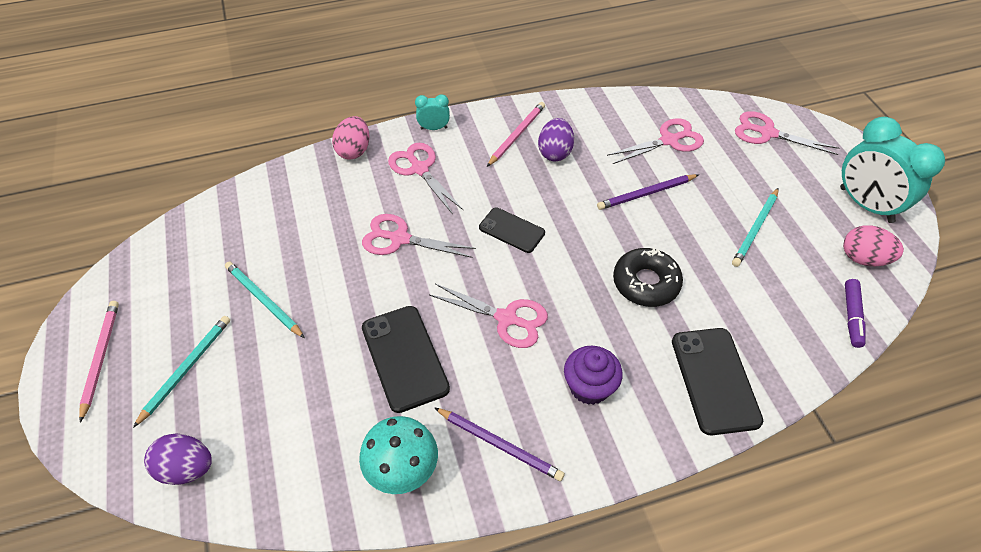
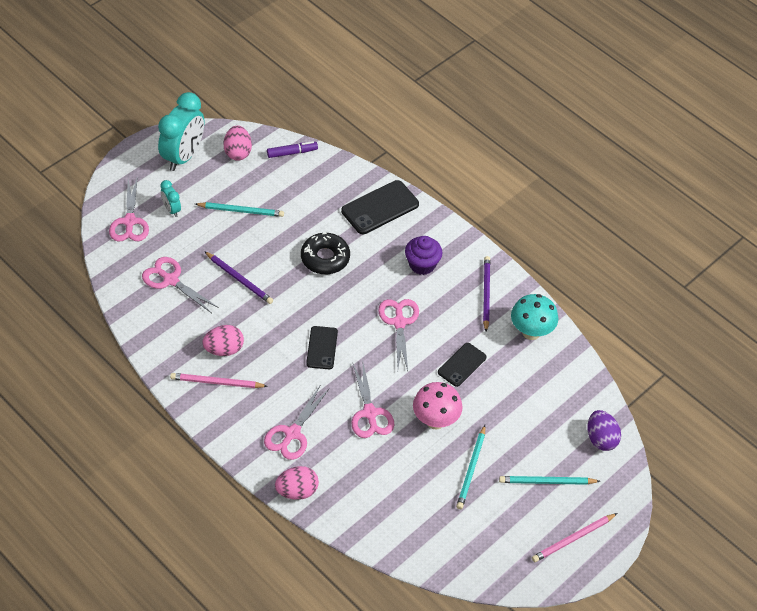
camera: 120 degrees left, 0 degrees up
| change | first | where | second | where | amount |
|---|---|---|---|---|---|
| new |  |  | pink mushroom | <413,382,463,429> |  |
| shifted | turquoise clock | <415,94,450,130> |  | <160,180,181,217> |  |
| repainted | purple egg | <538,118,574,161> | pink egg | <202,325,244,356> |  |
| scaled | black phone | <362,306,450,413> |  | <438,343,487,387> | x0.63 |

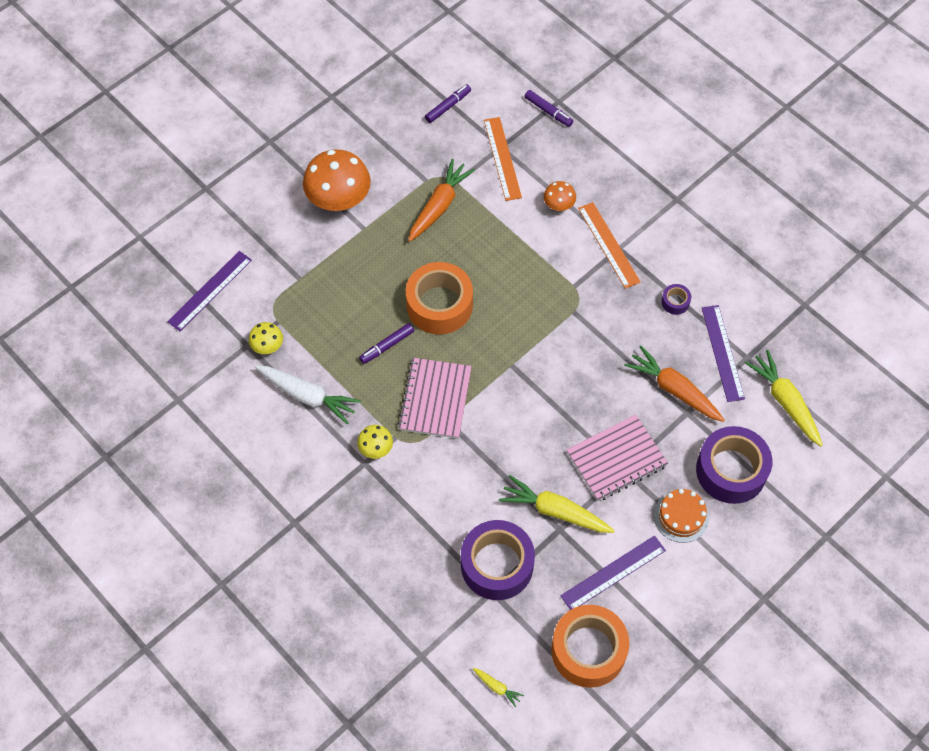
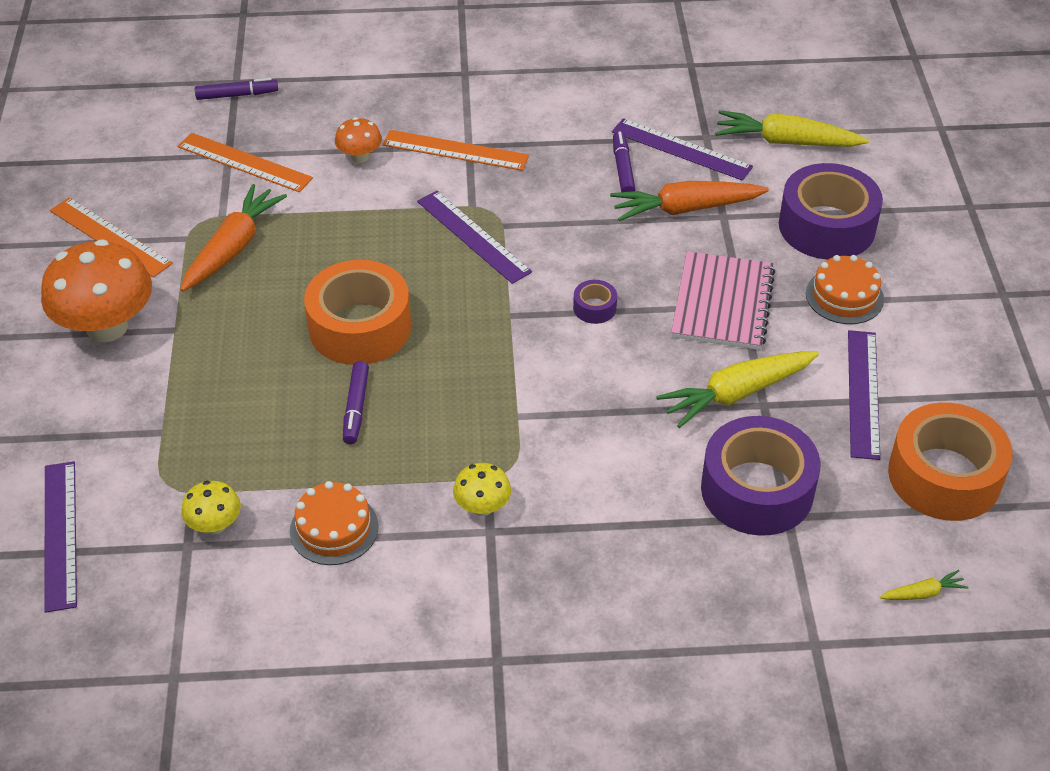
camera: 50 degrees left, 15 degrees down
| change | first | where | second | where | amount |
|---|---|---|---|---|---|
| gone | pink notebook | <398,358,472,439> |  |  |  |
| new |  |  | orange ruler | <50,197,173,277> |  |
| new |  |  | purple ruler | <417,191,532,284> |  |
| shifted | purple marker | <425,84,471,123> |  | <613,131,636,192> |  |
| shifted | purple tape | <661,284,691,315> |  | <573,280,617,324> |  |
| swapped | white carrot | <255,366,361,424> | orange cake | <290,481,378,565> |  |
| rotated | orange carrot | <408,159,475,242> |  | <180,184,287,292> | 45 degrees clockwise |

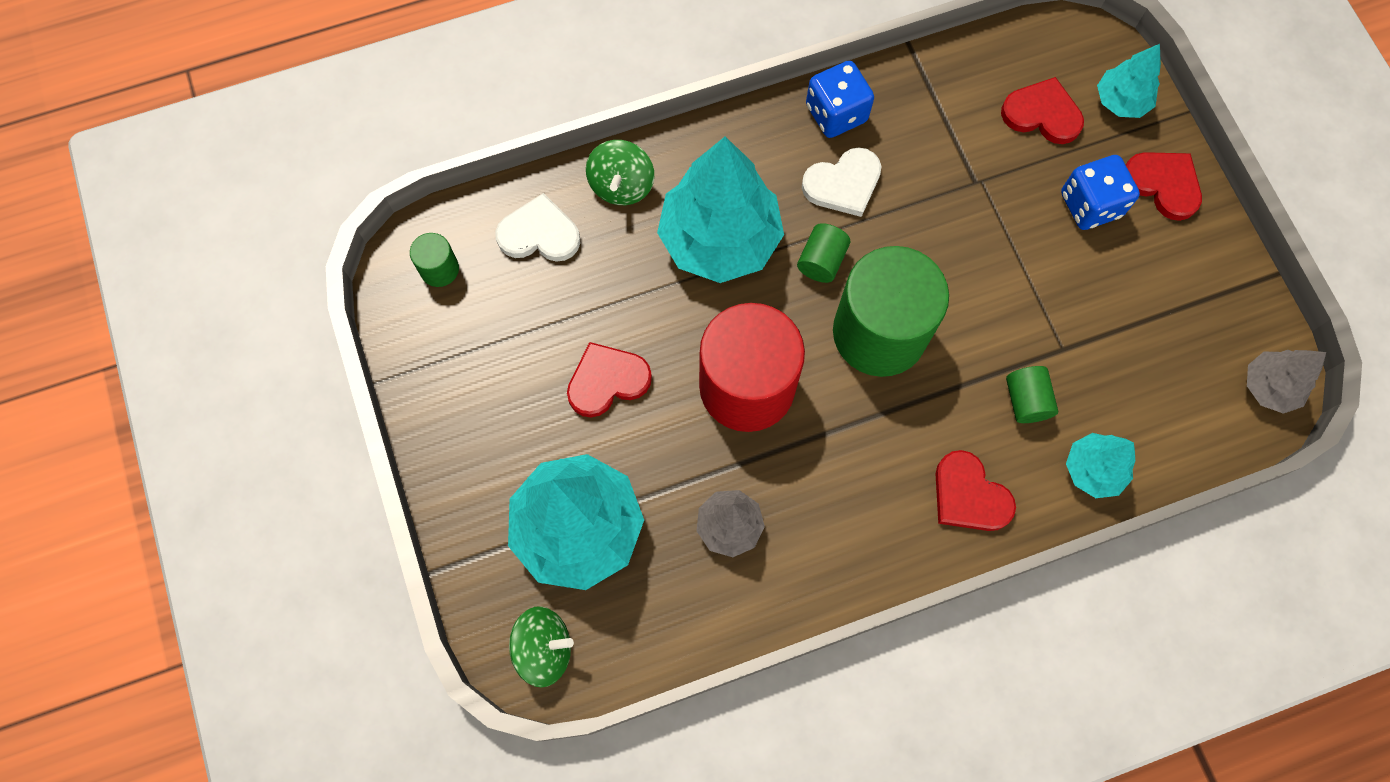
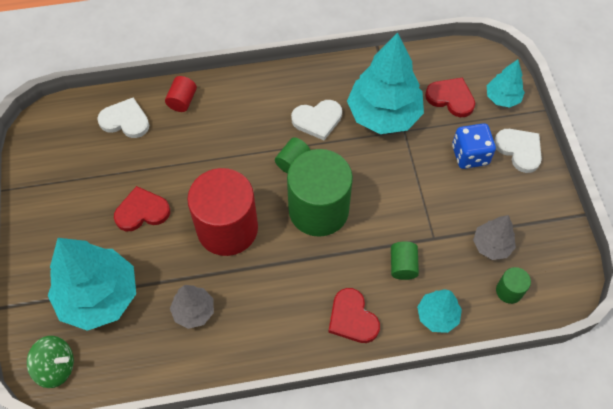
camera: 10 degrees right, 10 degrees down
| change | first | where | second | where | amount |
|---|---|---|---|---|---|
| gone | blue dice | <806,61,874,138> |  |  |  |
| shifted | green cylinder | <410,233,459,287> |  | <496,267,531,304> |  |
| shifted | turquoise tree | <657,136,784,283> |  | <347,32,424,134> |  |
| shifted | grey tree | <1247,350,1326,414> |  | <473,215,516,260> |  |
| swapped | green spinning top | <586,140,654,205> | red cylinder | <165,76,197,112> |  |
| repainted | red heart | <1126,152,1202,221> | white heart | <494,129,542,173> |  |

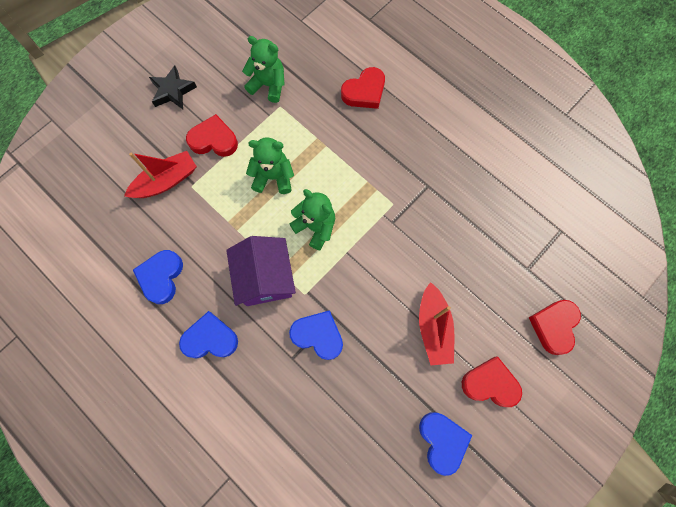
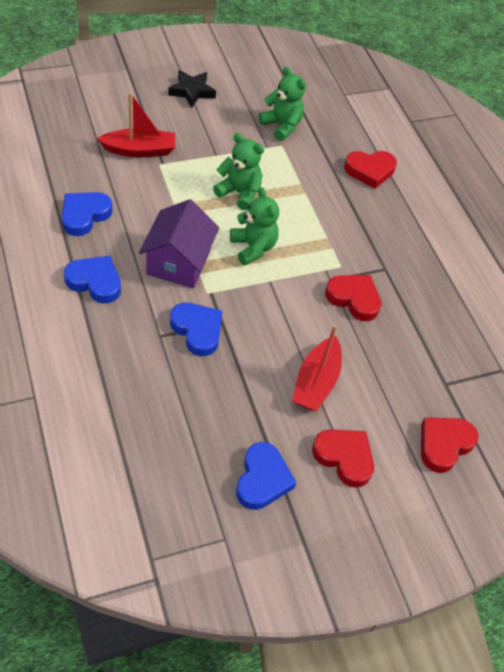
camera: 20 degrees right, 20 degrees down
| change | first | where | second | where | amount |
|---|---|---|---|---|---|
| shifted | red heart | <186,114,238,157> |  | <325,275,381,321> |  |

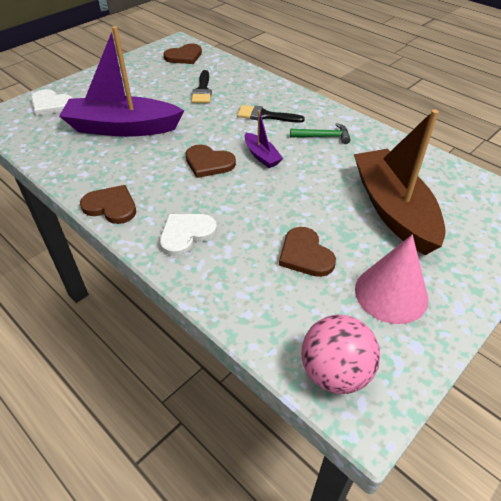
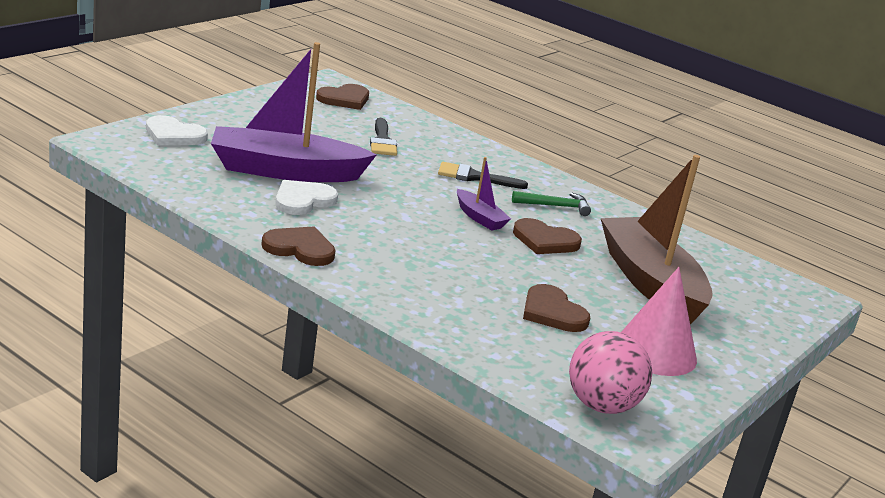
camera: 10 degrees left, 20 degrees down
| change | first | where | second | where | amount |
|---|---|---|---|---|---|
| shifted | white heart | <160,214,217,256> |  | <275,180,338,215> |  |
| shifted | brown heart | <185,145,236,178> |  | <513,218,582,254> |  |

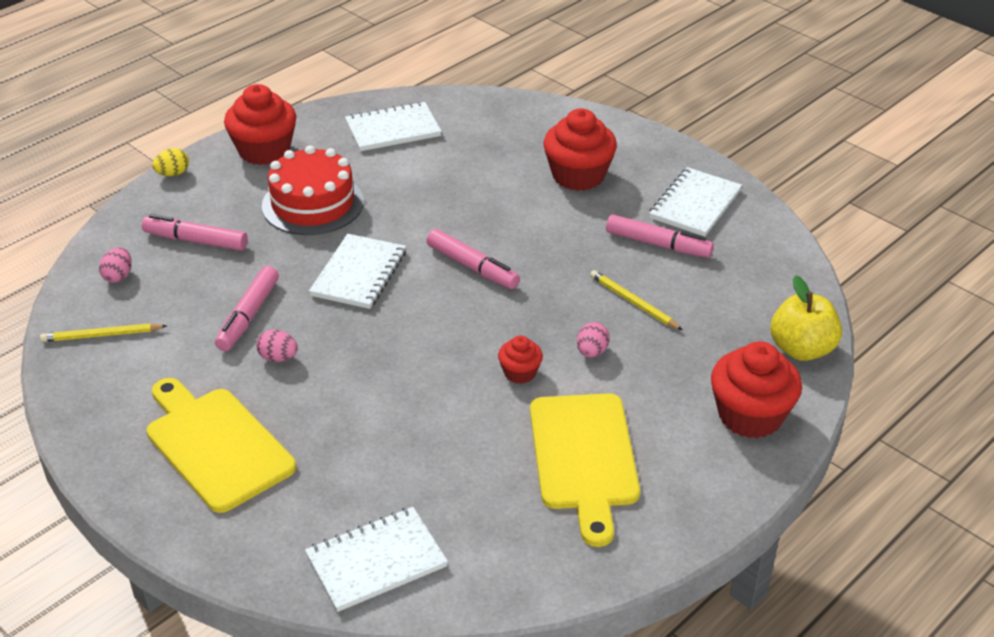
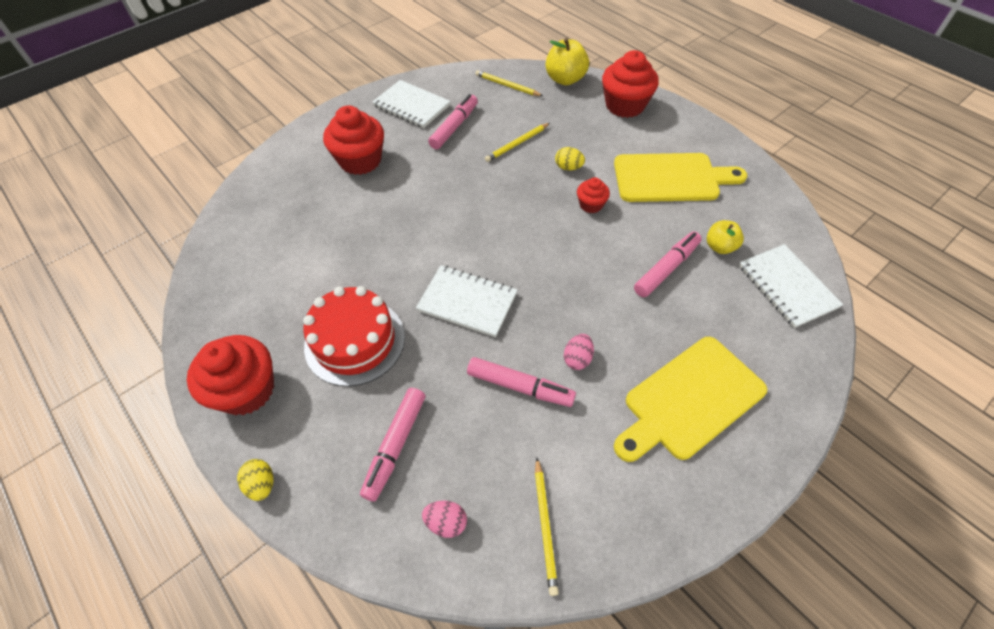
camera: 85 degrees left, 15 degrees up
| change | first | where | second | where | amount |
|---|---|---|---|---|---|
| gone | white notebook | <345,101,442,151> |  |  |  |
| new |  |  | yellow pencil | <475,70,543,96> |  |
| new |  |  | yellow apple | <707,220,744,254> |  |
| shifted | pink marker | <427,229,520,289> |  | <634,232,702,297> |  |
| repainted | pink egg | <577,322,610,358> | yellow egg | <555,147,585,170> |  |

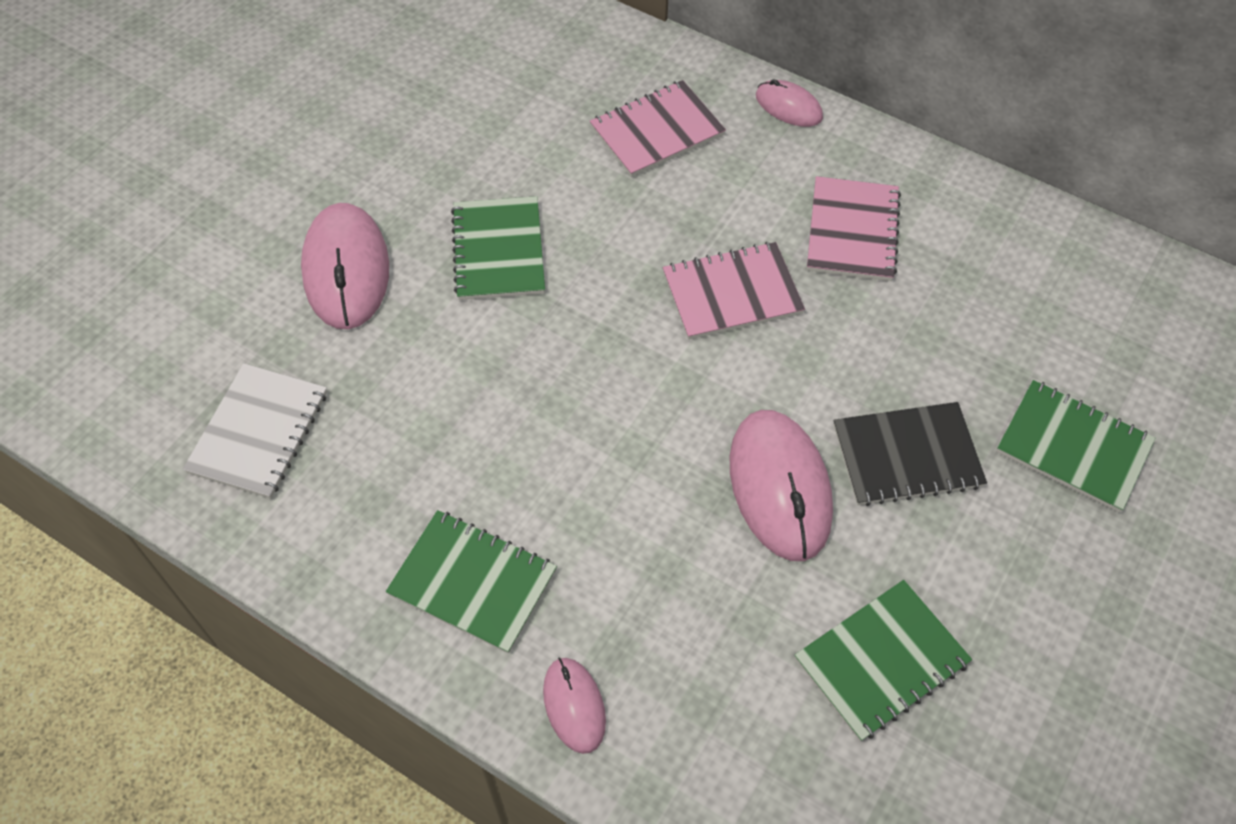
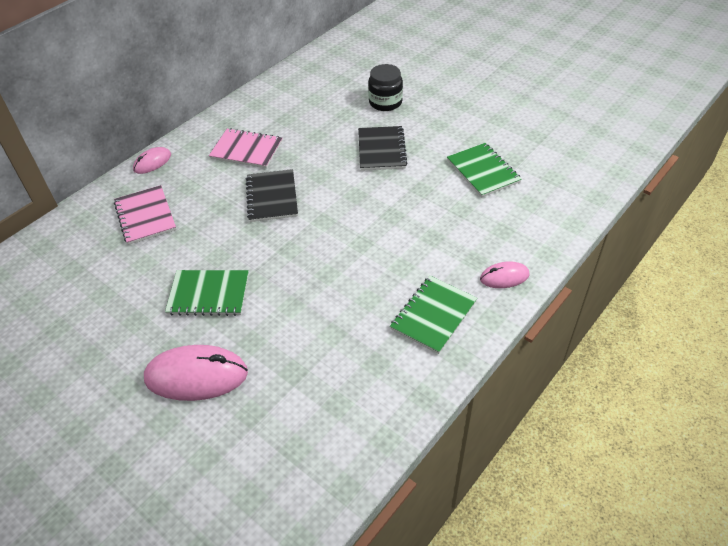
camera: 80 degrees left, 10 degrees down
| change | first | where | second | where | amount |
|---|---|---|---|---|---|
| gone | white notebook | <183,363,327,499> |  |  |  |
| gone | pink mouse | <730,410,833,561> |  |  |  |
| swapped | green notebook | <996,380,1155,512> | black jar | <368,64,403,111> |  |
| repainted | pink notebook | <663,242,805,340> | black notebook | <245,169,298,222> |  |

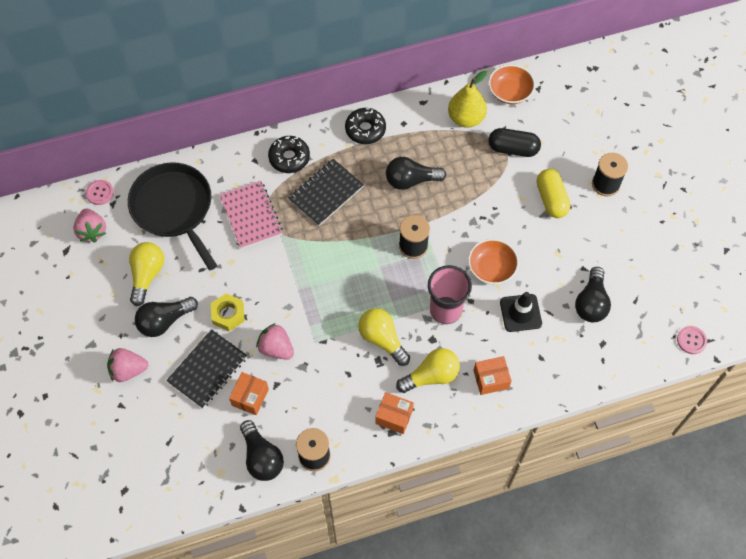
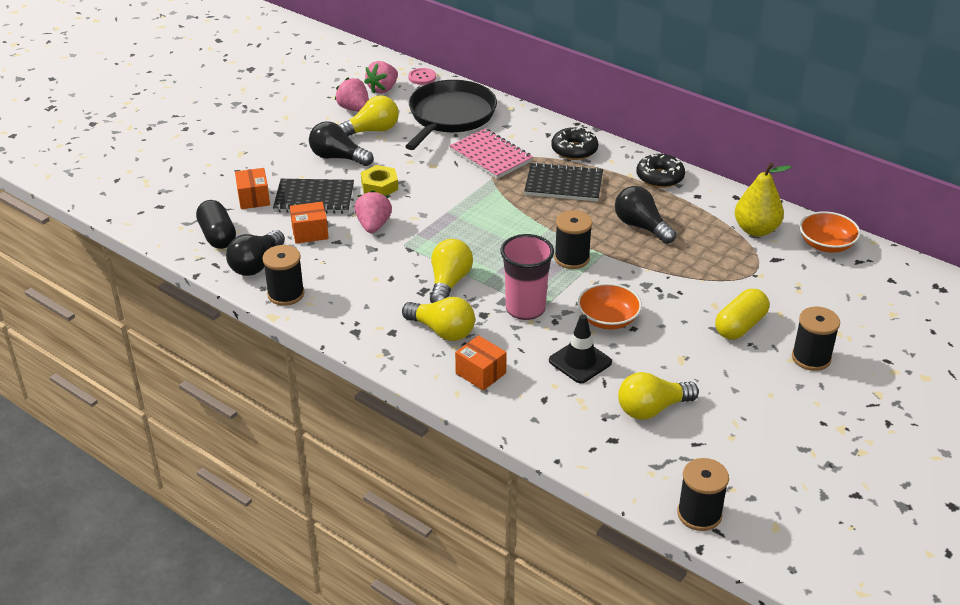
camera: 55 degrees right, 25 degrees down
| change | first | where | second | where | amount |
|---|---|---|---|---|---|
| shifted | pink strawberry | <107,348,148,382> |  | <335,77,369,112> |  |
| shifted | orange box | <375,392,414,434> |  | <235,168,270,209> |  |
| shifted | black capsule | <489,128,541,157> |  | <196,200,236,249> |  |
| swapped | pink button | <677,326,707,354> | black spool | <677,458,729,531> |  |
| repainted | black light bulb | <575,267,611,322> | yellow light bulb | <618,372,699,420> |  |
| rotated | pink notebook | <220,181,283,249> |  | <449,129,533,179> | 75 degrees counterclockwise |

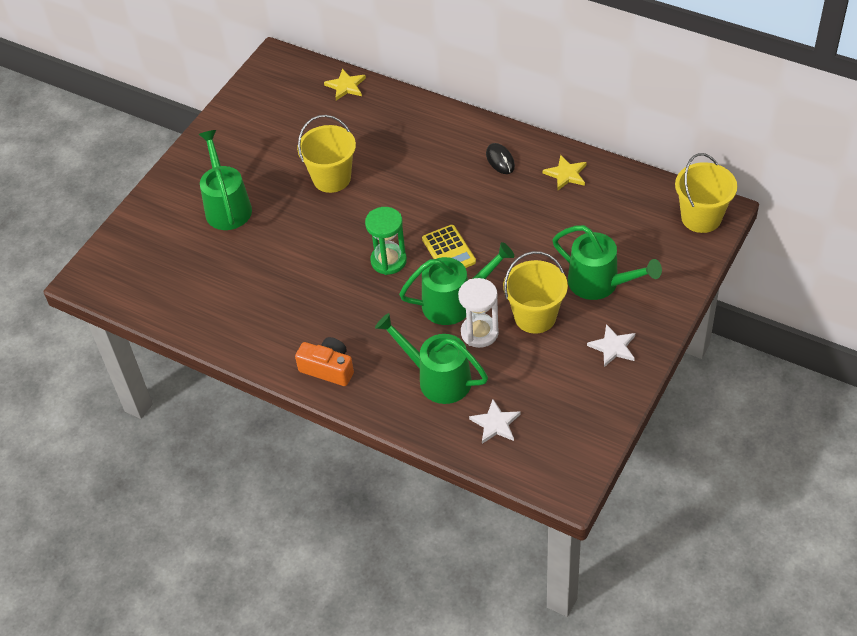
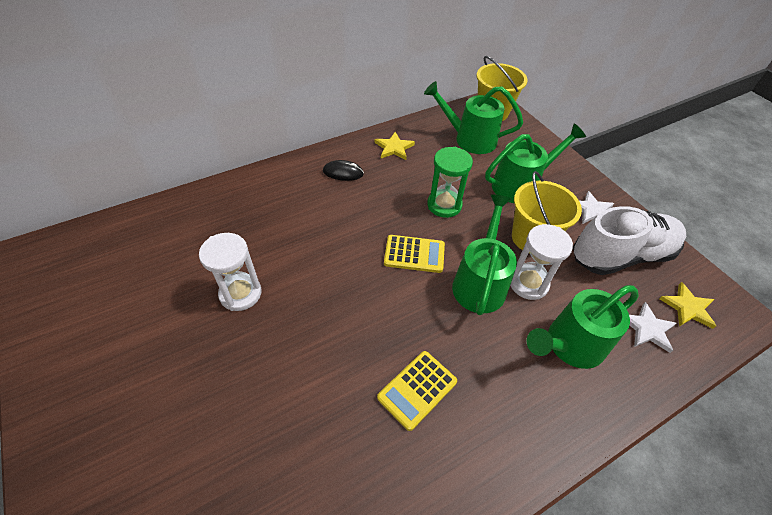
camera: 65 degrees left, 0 degrees up
| change | first | where | second | where | amount |
|---|---|---|---|---|---|
| gone | orange camera | <295,337,354,386> |  |  |  |
| new |  |  | yellow calculator | <377,351,457,431> |  |
| new |  |  | white shoe | <573,206,686,275> |  |
| shifted | green watering can | <198,130,252,230> |  | <424,81,523,154> |  |
| shifted | yellow star | <324,68,366,101> |  | <659,282,716,329> |  |
| shifted | green hourglass | <365,207,407,275> |  | <427,147,473,218> |  |
| swapped | yellow bucket | <297,115,356,193> | white hourglass | <199,233,262,311> |  |

